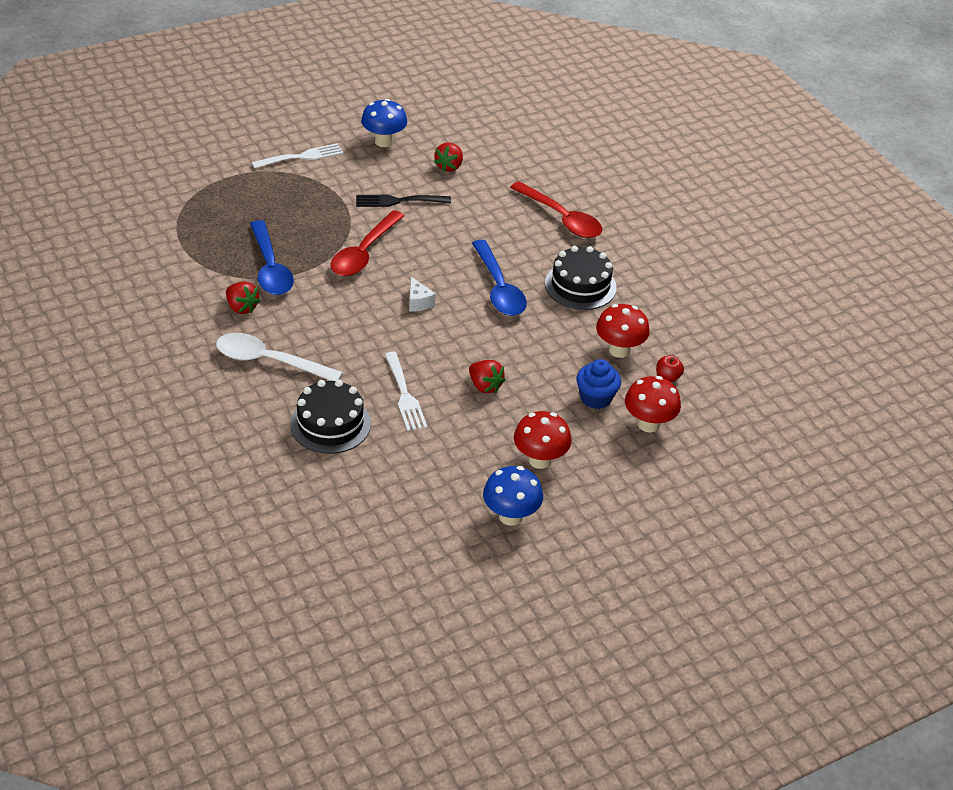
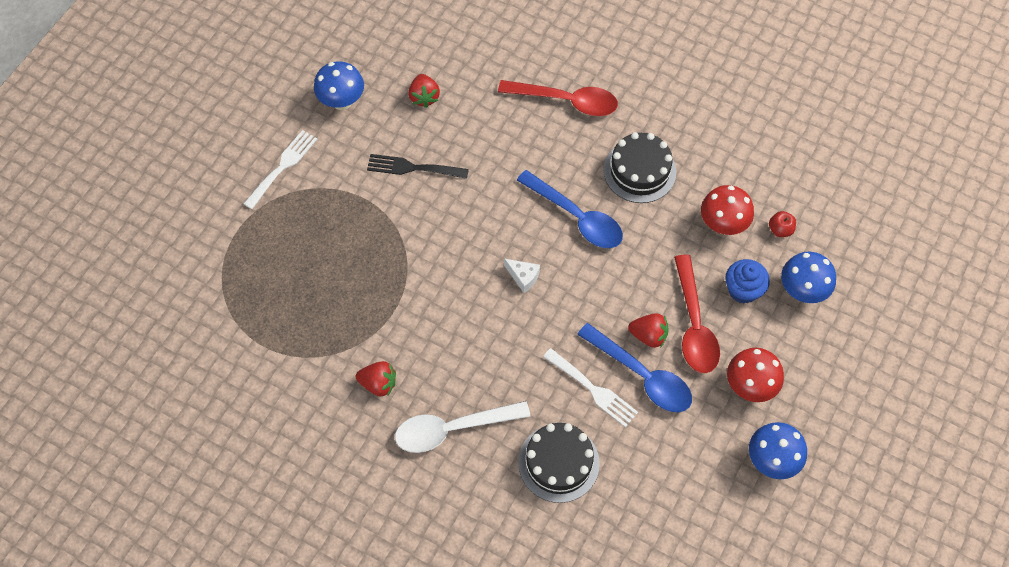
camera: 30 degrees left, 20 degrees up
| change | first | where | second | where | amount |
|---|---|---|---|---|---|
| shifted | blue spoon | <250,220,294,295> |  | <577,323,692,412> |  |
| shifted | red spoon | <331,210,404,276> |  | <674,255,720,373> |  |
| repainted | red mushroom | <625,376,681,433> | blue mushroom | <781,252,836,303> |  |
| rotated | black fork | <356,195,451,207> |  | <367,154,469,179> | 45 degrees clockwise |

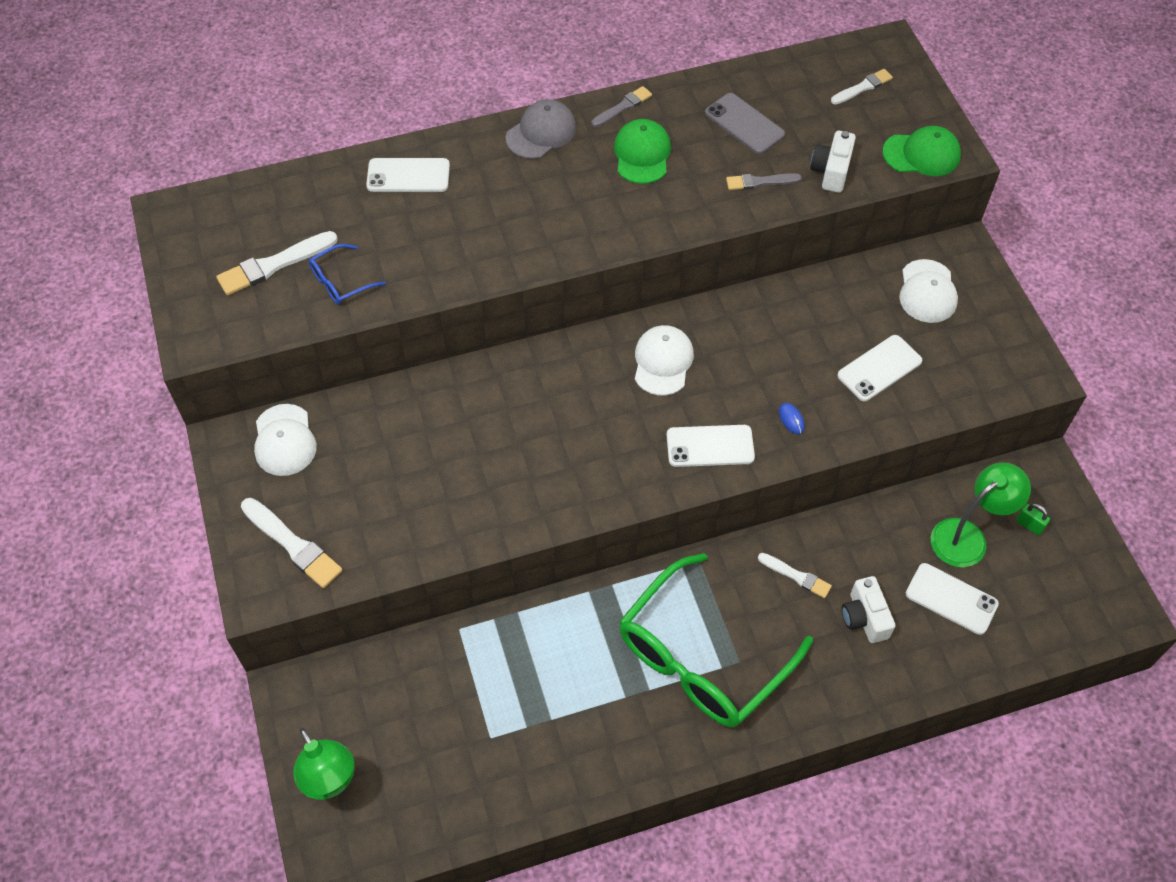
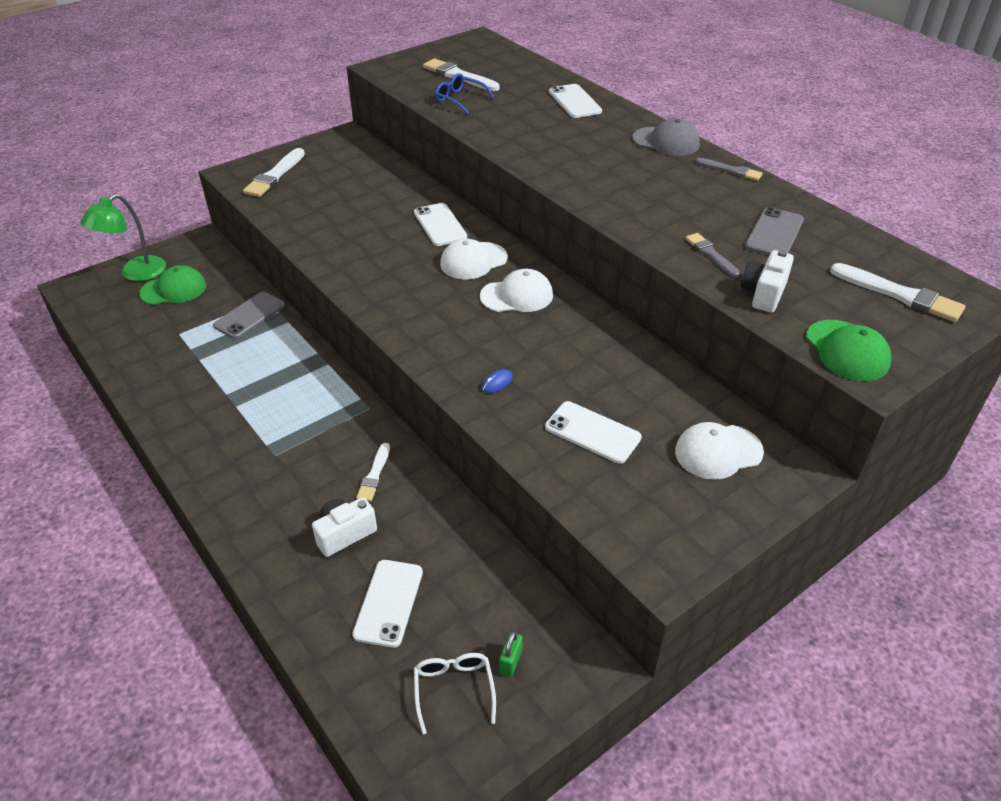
camera: 70 degrees right, 15 degrees down
| change | first | where | second | where | amount |
|---|---|---|---|---|---|
| gone | green glasses | <619,553,813,727> |  |  |  |
| gone | green lamp | <931,462,1031,567> |  |  |  |
| new |  |  | grey phone | <213,292,285,339> |  |
| new |  |  | white glasses | <414,653,496,734> |  |
| shifted | white cap | <254,404,317,476> |  | <440,238,508,280> |  |
| shifted | green cap | <614,119,671,184> |  | <139,265,206,305> |  |
| shifted | white phone | <667,425,755,467> |  | <414,203,467,246> |  |
| rotated | white camera | <810,131,856,193> |  | <741,250,794,313> | 60 degrees counterclockwise |
| scaled | white brush | <831,69,893,105> |  | <830,263,965,322> | x1.60 |

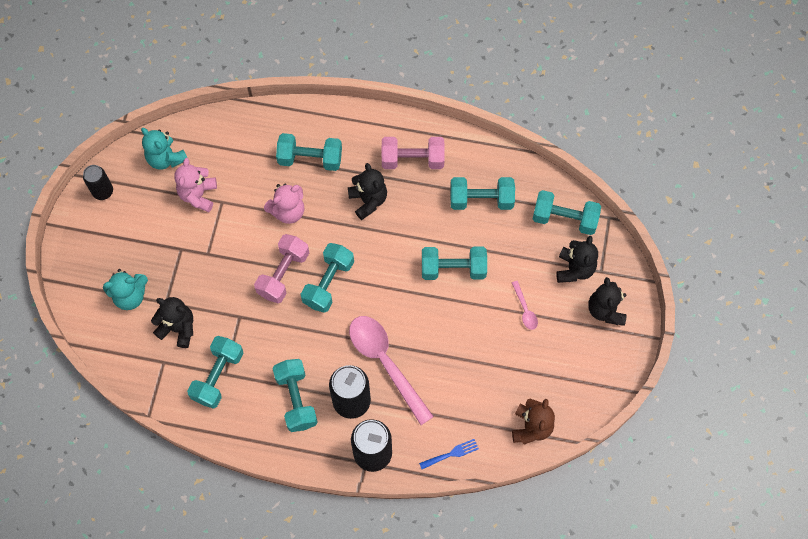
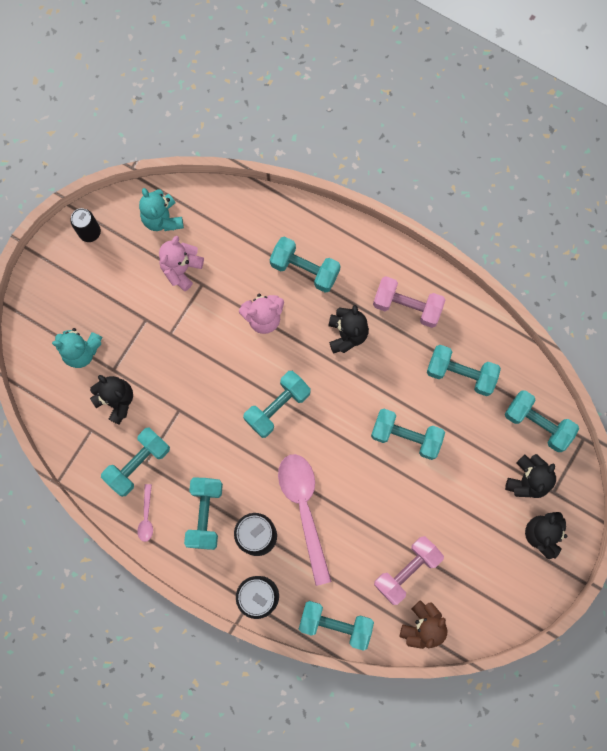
camera: 20 degrees right, 10 degrees up
| change | first | where | second | where | amount |
|---|---|---|---|---|---|
| shifted | pink dumbbell | <254,234,309,303> |  | <374,536,444,605> |  |
| shifted | pink spoon | <512,281,538,330> |  | <137,484,153,542> |  |
| swapped | blue fork | <419,439,479,469> | turquoise dumbbell | <299,601,374,651> |  |

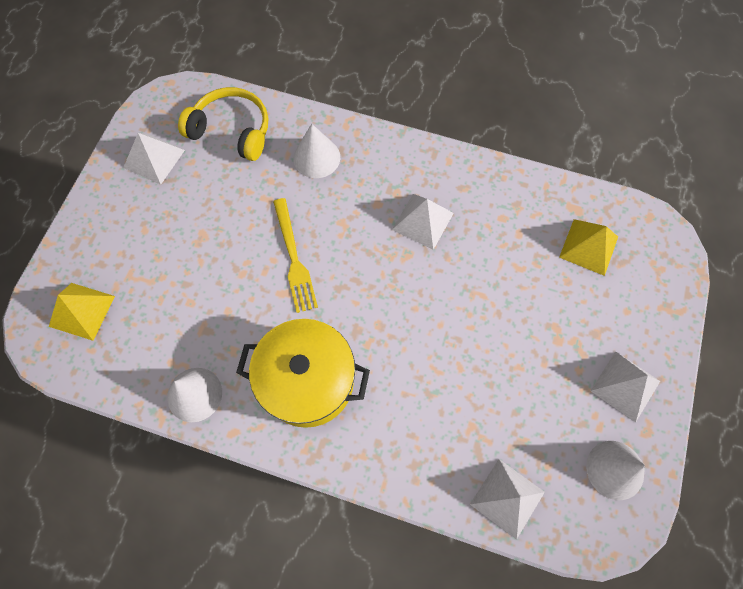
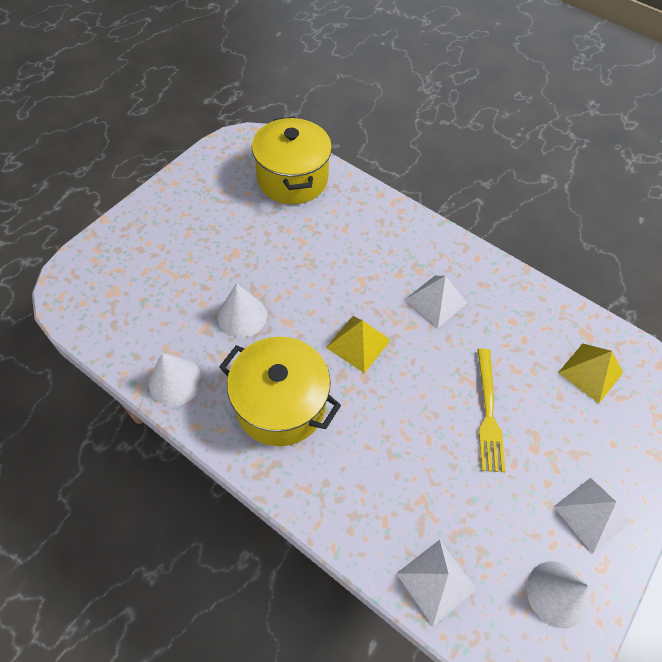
camera: 15 degrees right, 10 degrees down
| change | first | where | second | where | amount |
|---|---|---|---|---|---|
| gone | white pyramid | <123,133,185,185> |  |  |  |
| shifted | yellow pyramid | <49,283,115,341> |  | <326,316,390,373> |  |
| shifted | yellow fork | <273,198,318,313> |  | <477,349,506,472> |  |
| shifted | white cone | <293,124,340,178> |  | <218,283,267,338> |  |
| swapped | yellow headphones | <178,87,268,161> | yellow pot | <252,117,332,204> |  |

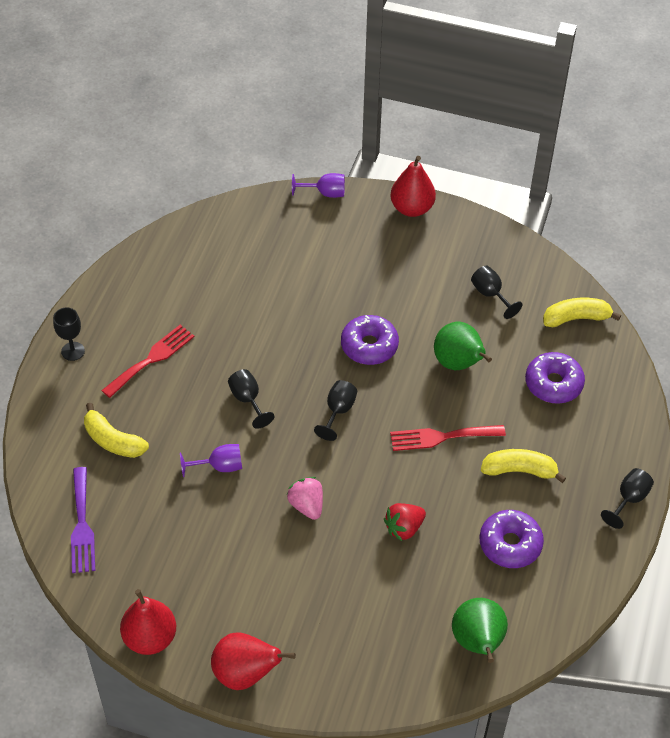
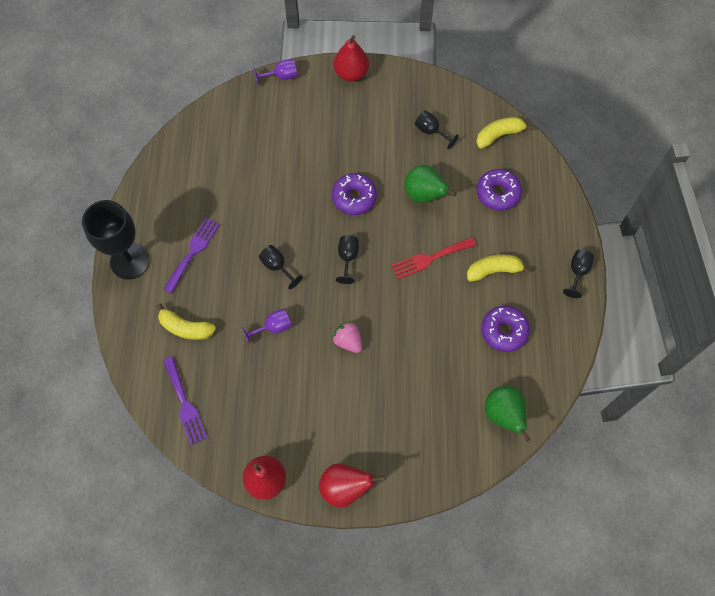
camera: 15 degrees left, 15 degrees up
| change | first | where | second | where | amount |
|---|---|---|---|---|---|
| gone | red strawberry | <384,503,426,541> |  |  |  |
| repainted | red fork | <101,325,194,398> | purple fork | <163,218,220,293> |  |
| scaled | black goblet | <53,307,85,361> |  | <82,200,150,280> | x2.12 |

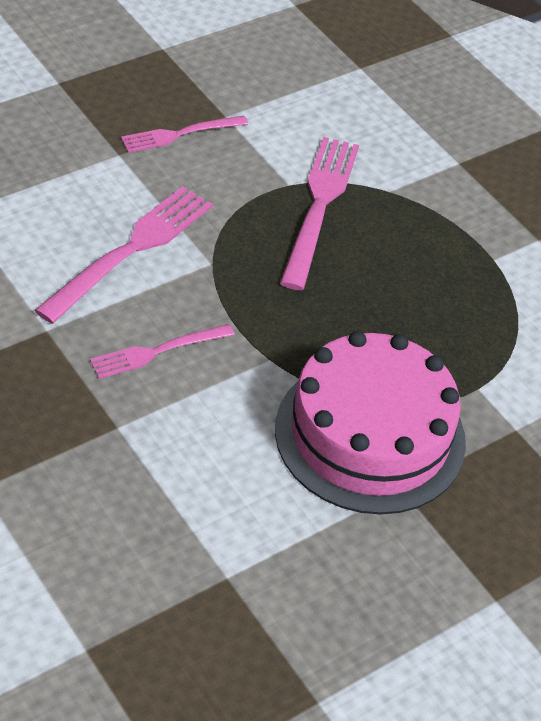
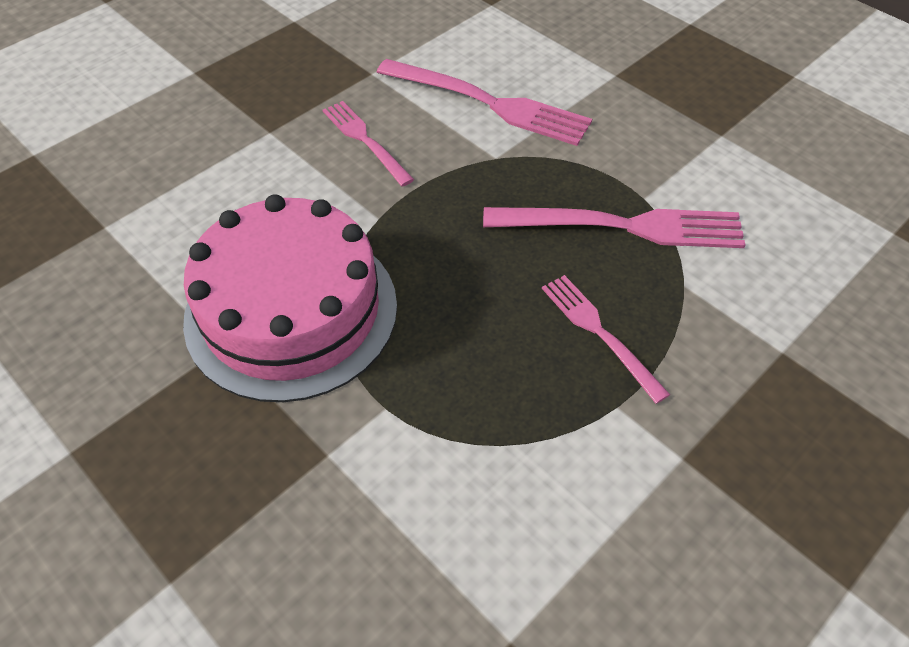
camera: 85 degrees right, 5 degrees up
| change | first | where | second | where | amount |
|---|---|---|---|---|---|
| shifted | pink fork | <121,116,248,153> |  | <542,275,670,404> |  |

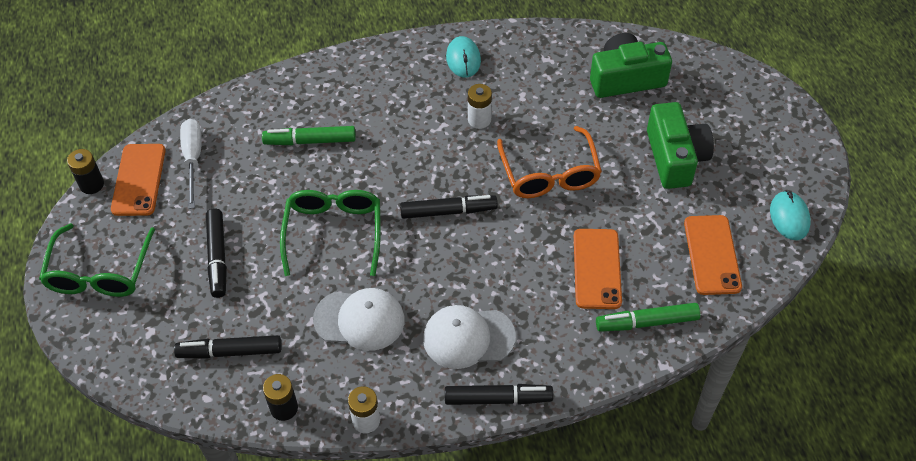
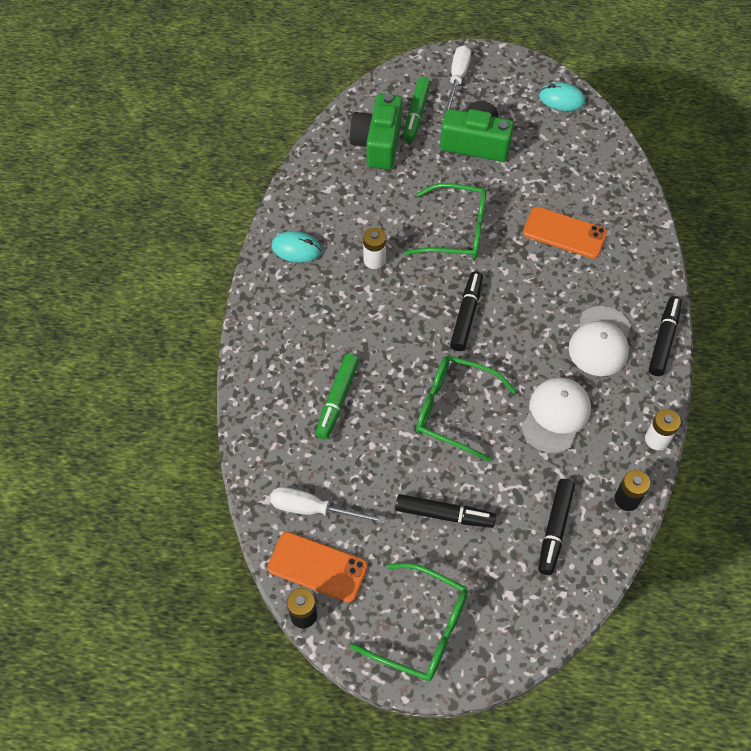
camera: 70 degrees left, 5 degrees up
| change | first | where | second | where | amount |
|---|---|---|---|---|---|
| gone | orange phone | <684,215,742,295> |  |  |  |
| new |  |  | white screwdriver | <444,45,471,114> |  |
| shifted | green marker | <596,303,700,332> |  | <403,77,431,143> |  |
| repainted | orange glasses | <497,126,602,198> | green glasses | <405,183,487,259> |  |

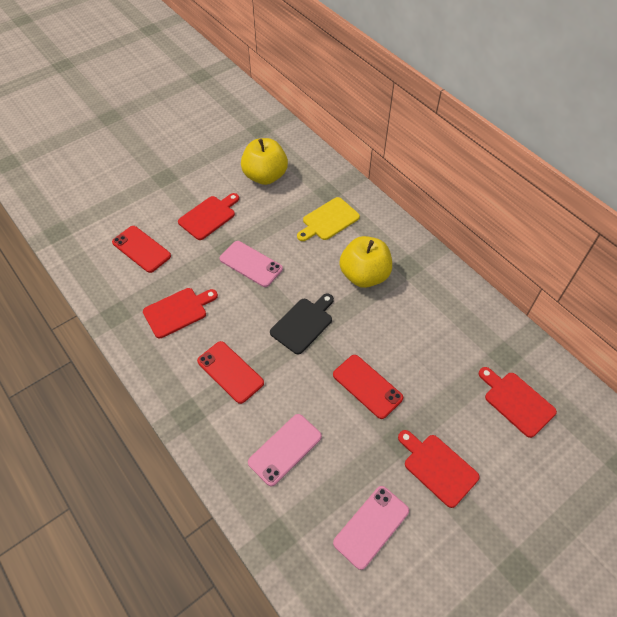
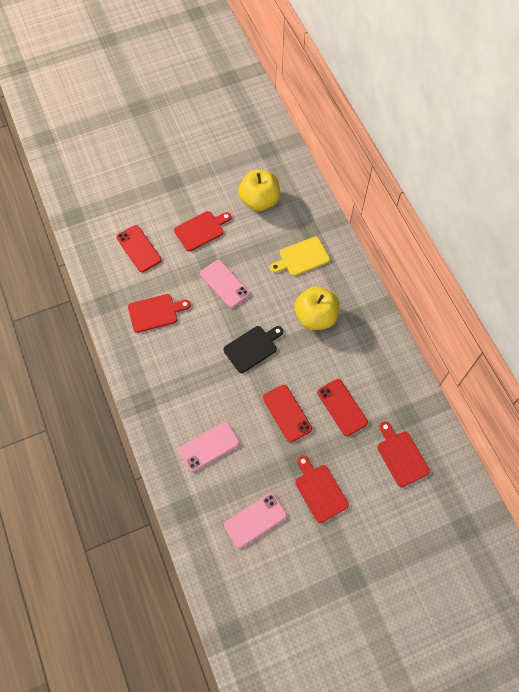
camera: 15 degrees right, 10 degrees up
| change | first | where | second | where | amount |
|---|---|---|---|---|---|
| shifted | red phone | <197,341,264,404> |  | <317,379,368,436> |  |

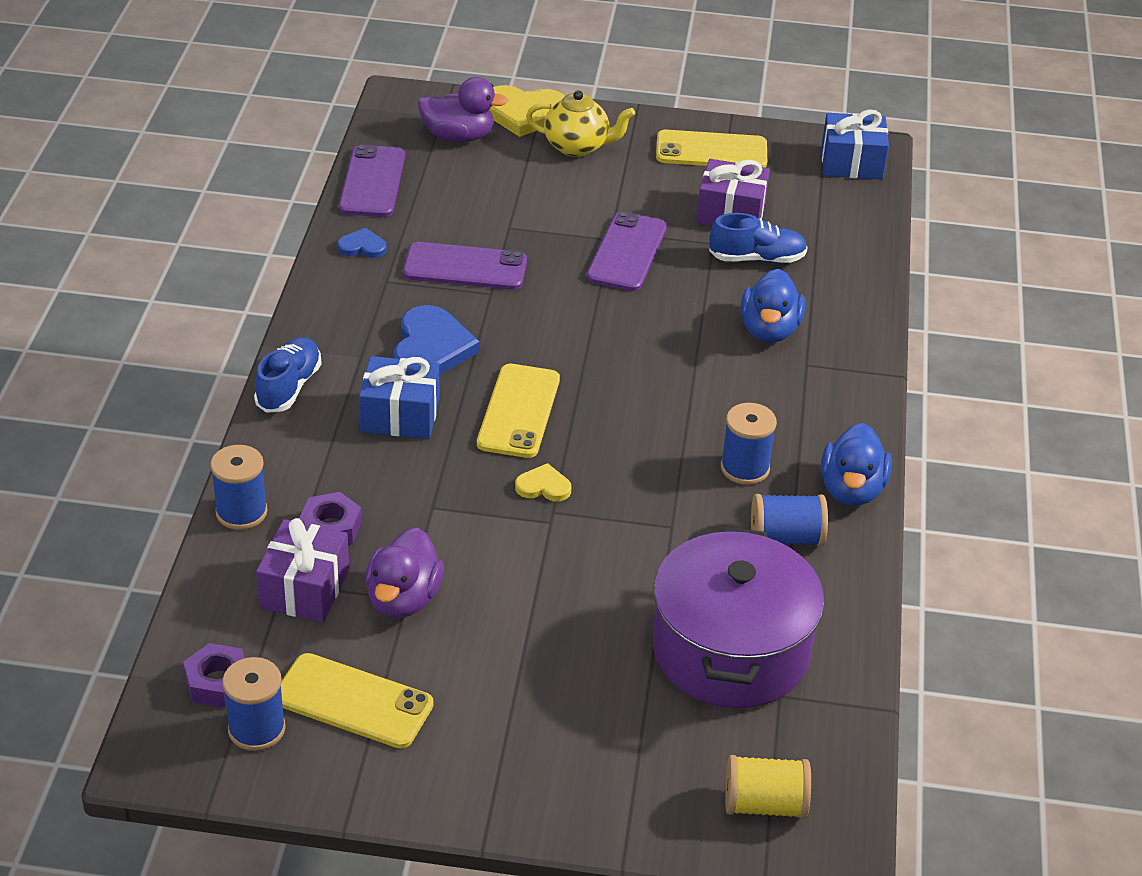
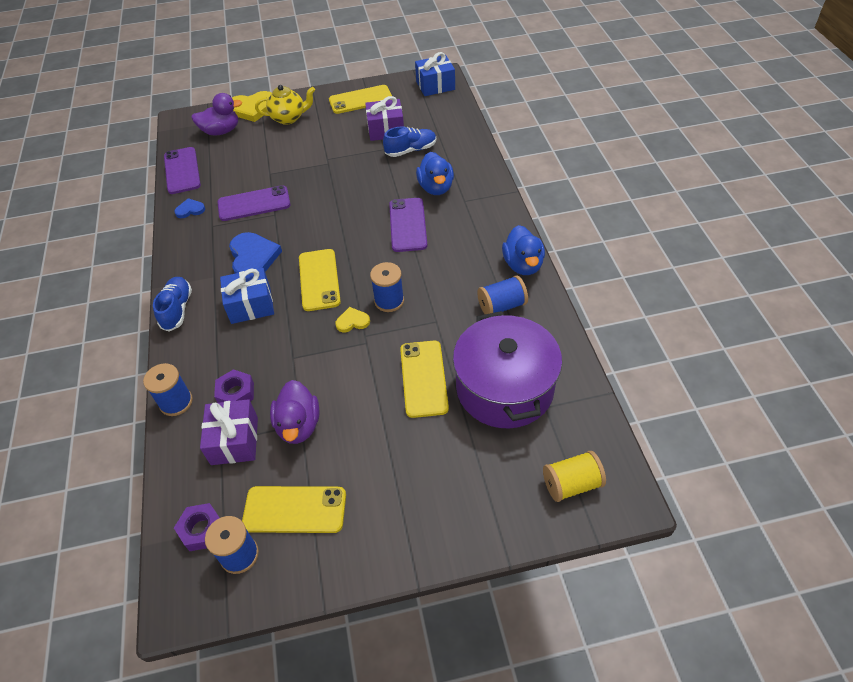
camera: 15 degrees left, 10 degrees up
| change | first | where | second | where | amount |
|---|---|---|---|---|---|
| new |  |  | yellow phone | <400,340,449,418> |  |
| shifted | purple phone | <586,211,667,291> |  | <389,198,427,252> |  |
| shifted | blue spool | <721,403,777,485> |  | <370,262,404,312> |  |

